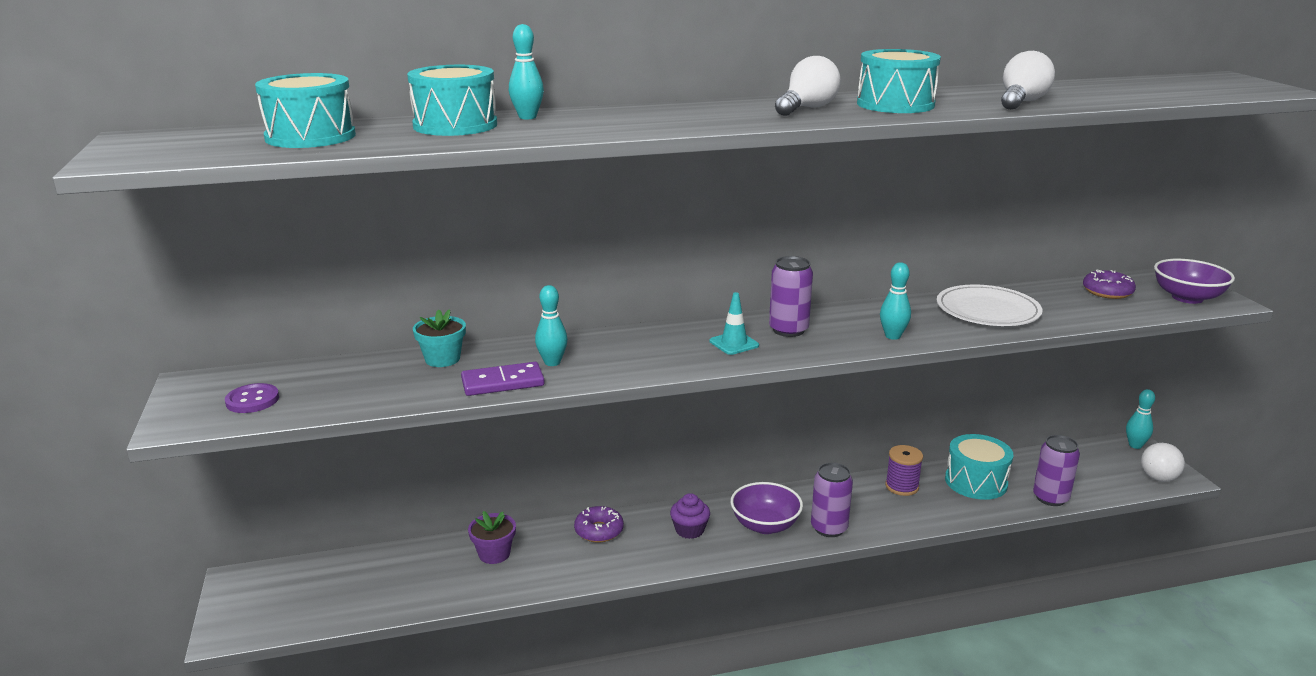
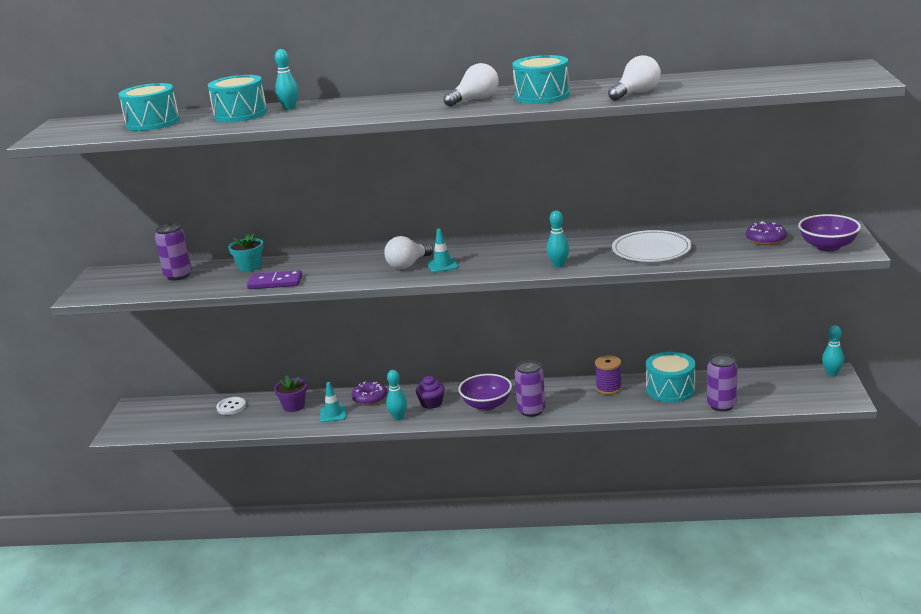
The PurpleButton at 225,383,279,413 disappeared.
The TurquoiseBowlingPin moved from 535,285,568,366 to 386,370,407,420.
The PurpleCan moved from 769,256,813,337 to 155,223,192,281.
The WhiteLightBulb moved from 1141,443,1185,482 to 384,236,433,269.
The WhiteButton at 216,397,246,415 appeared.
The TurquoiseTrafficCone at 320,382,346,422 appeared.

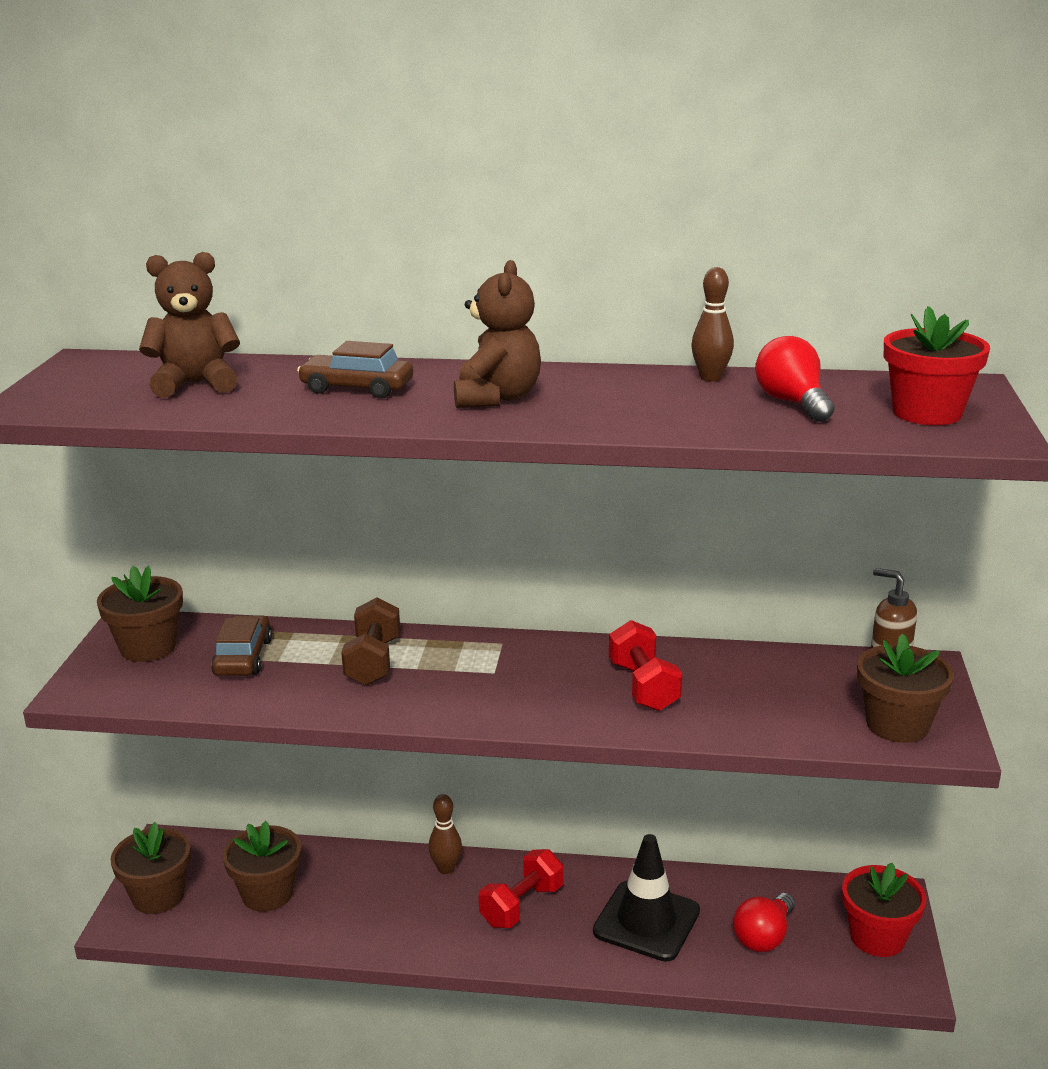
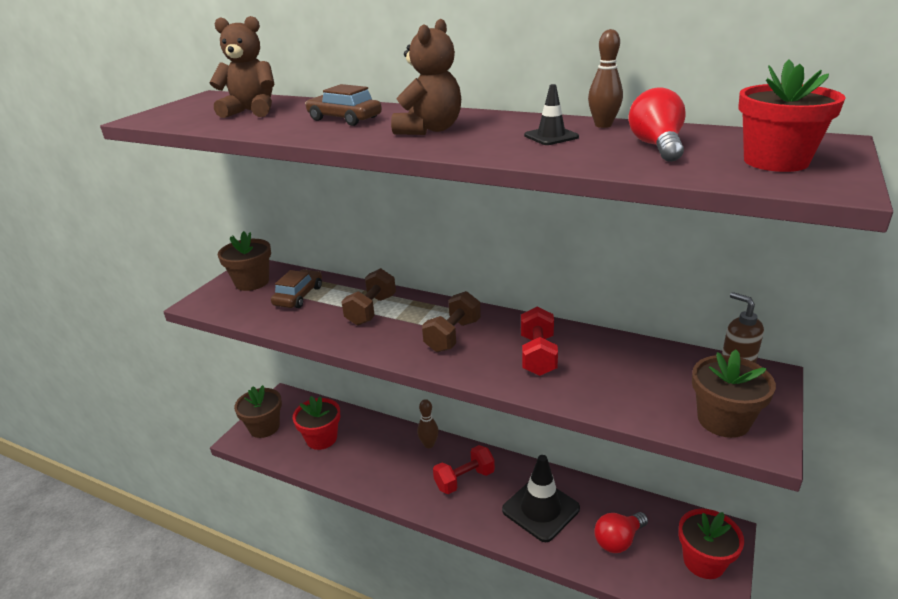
The BrownFlowerPot at 223,821,301,912 became the RedFlowerPot at 293,396,341,450.
The BrownDumbbell at 422,291,481,352 appeared.
The BlackTrafficCone at 524,84,579,145 appeared.

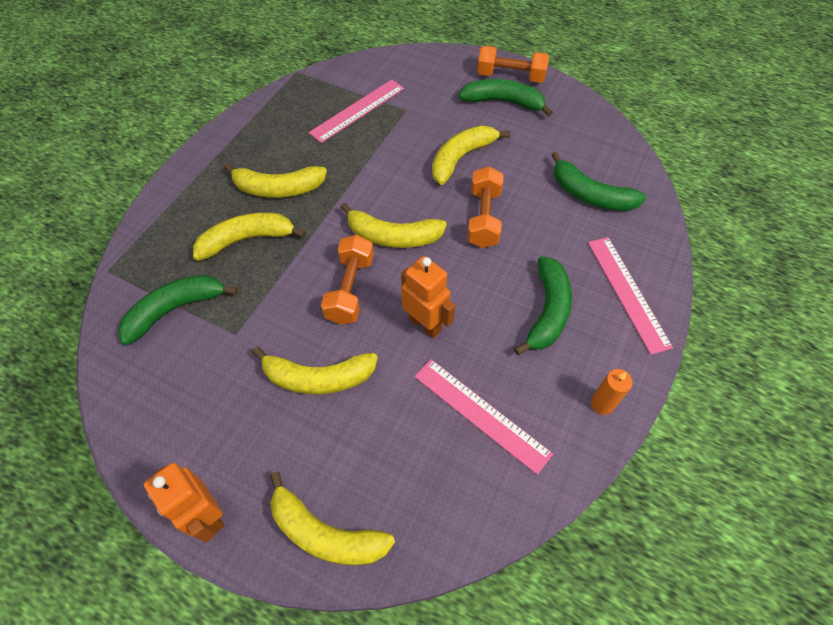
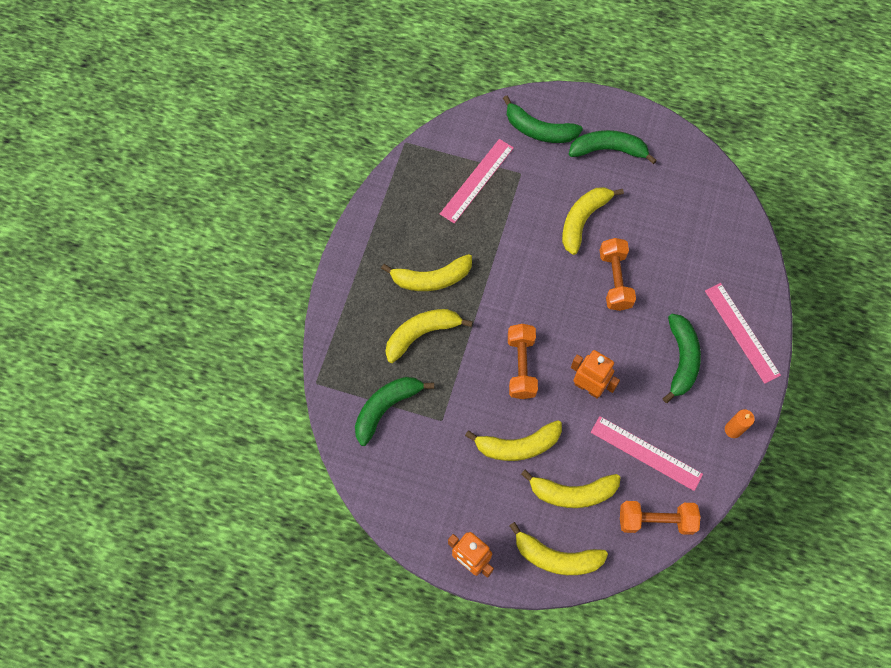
The YellowBanana moved from 340,203,447,248 to 521,469,621,508.
The OrangeDumbbell moved from 477,45,549,83 to 620,501,700,535.
The GreenBanana moved from 551,152,647,211 to 503,96,583,143.

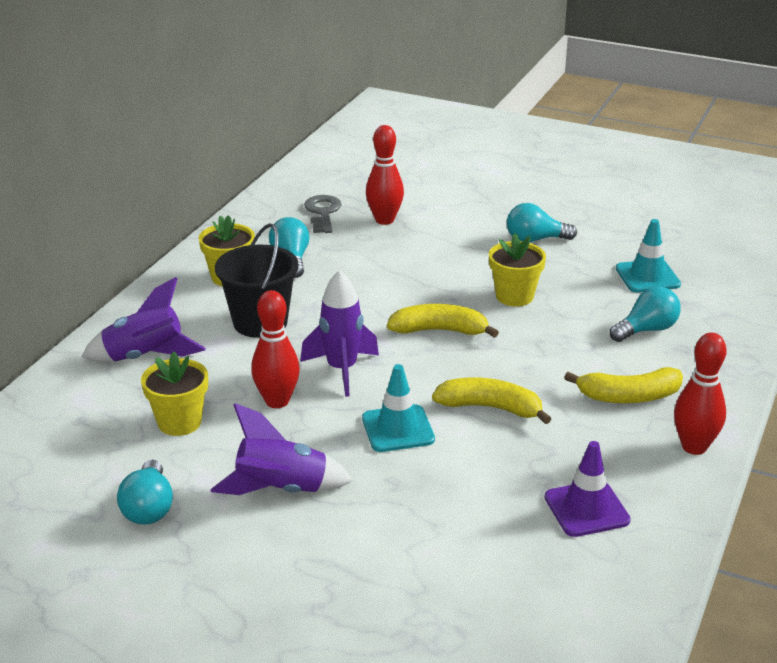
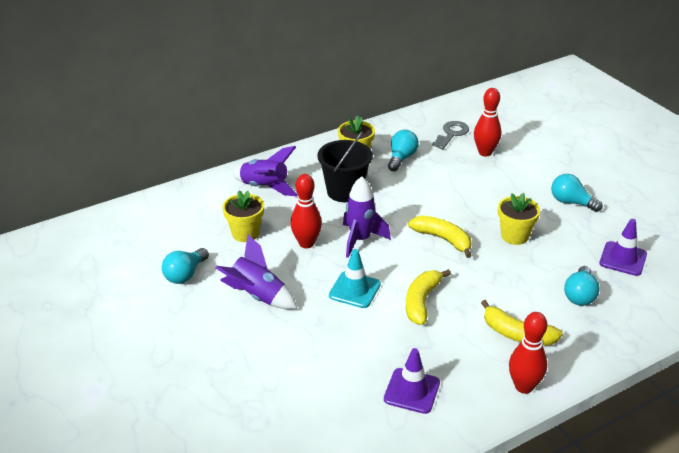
The YellowBanana at 432,377,551,424 turned 120 degrees counterclockwise.
The TurquoiseLightBulb at 610,286,681,342 turned 105 degrees clockwise.
The TurquoiseTrafficCone at 616,219,681,292 became the PurpleTrafficCone at 599,219,647,276.

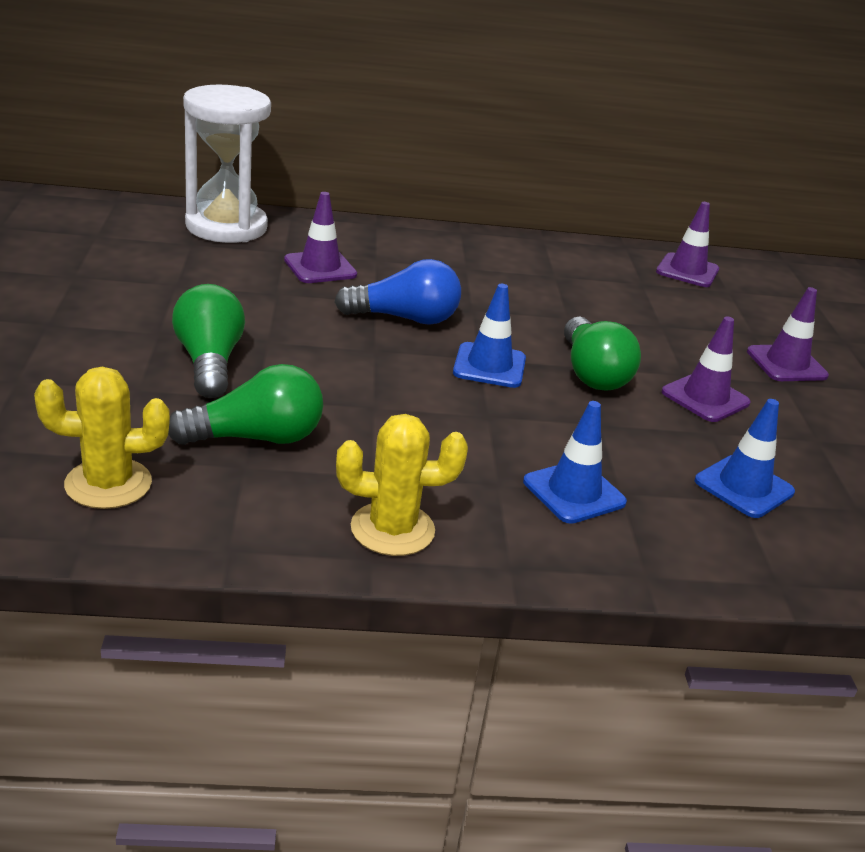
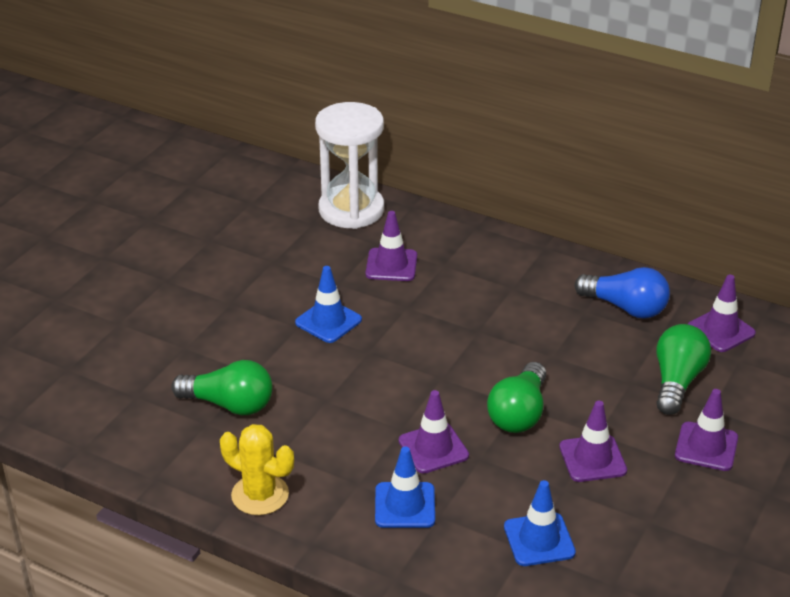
The YellowCactus at 34,367,170,509 disappeared.
The GreenLightBulb moved from 172,284,245,398 to 656,324,711,415.
The BlueLightBulb moved from 334,259,461,325 to 575,267,670,319.
The BlueTrafficCone moved from 453,284,526,388 to 295,266,362,343.
The PurpleTrafficCone at 399,390,469,474 appeared.

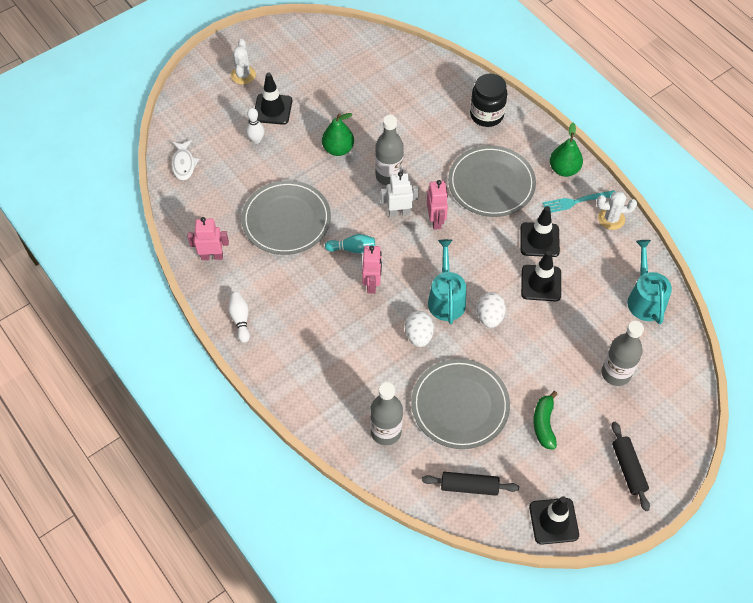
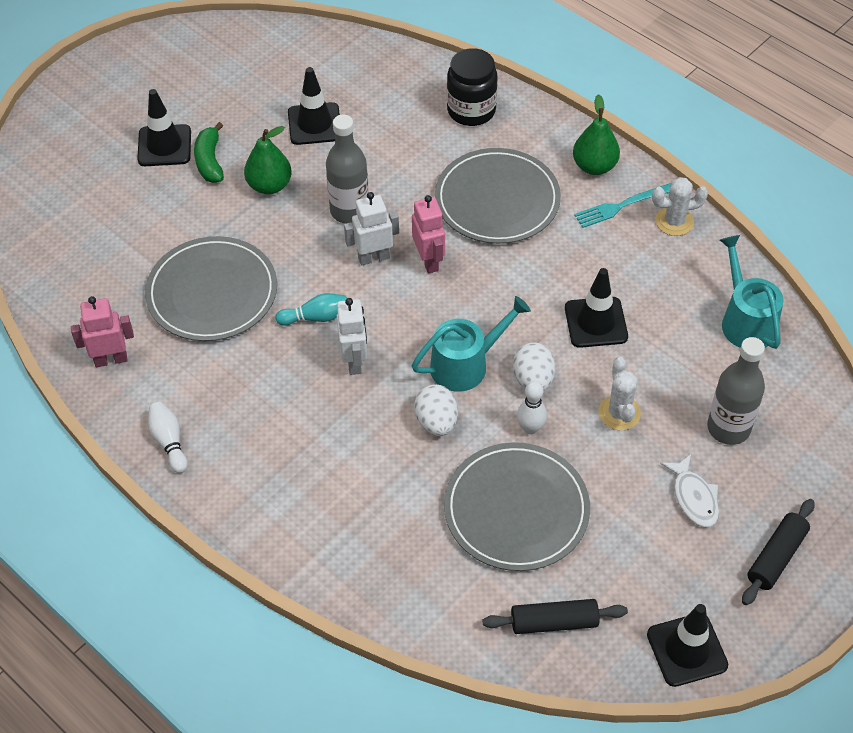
The WhiteFish moved from 172,140,199,180 to 660,454,719,527.
The WhiteCactus moved from 231,39,256,85 to 598,357,641,430.
The WhiteBowlingPin moved from 246,108,264,144 to 517,381,547,434.
The PinkRobot at 362,246,382,294 became the WhiteRobot at 337,298,367,375.
The GreyBottle at 370,382,403,445 disappeared.
The TurquoiseWateringCan at 428,239,466,324 turned 75 degrees clockwise.
The BlackTrafficCone moved from 520,206,560,257 to 288,67,340,145.
The GreenBanana moved from 533,391,558,450 to 194,122,224,183.
The BlackRollingPin at 612,422,650,511 turned 60 degrees clockwise.

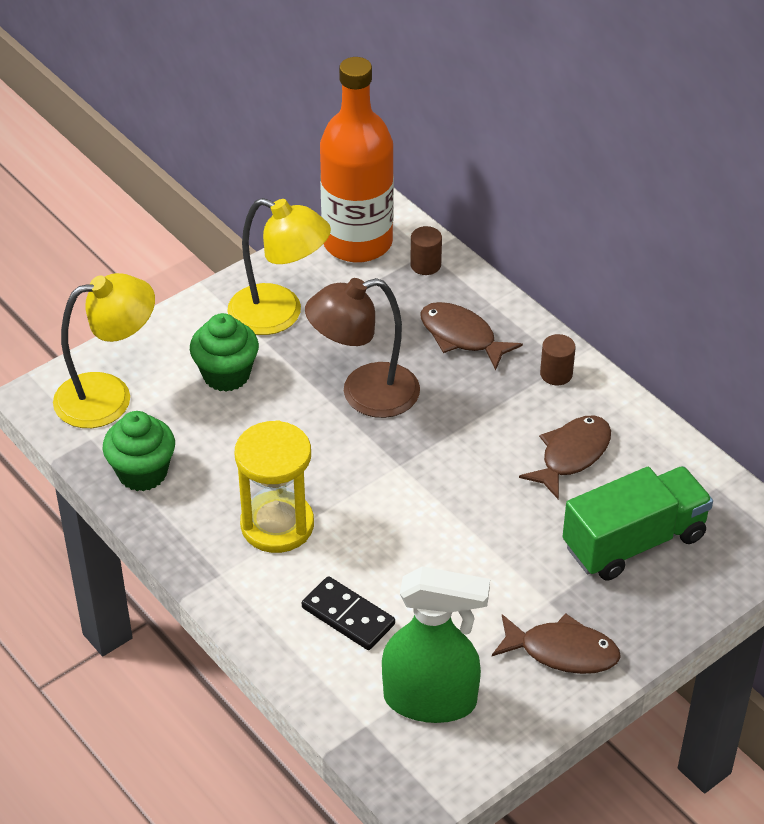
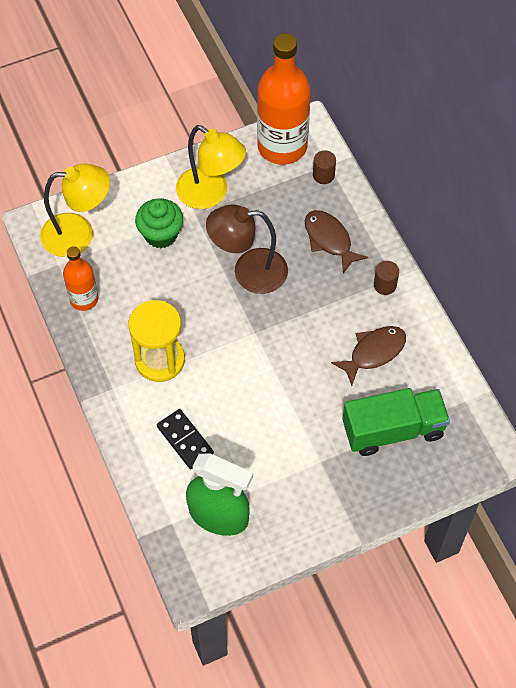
The GreenCupcake at 103,411,175,491 was replaced by the OrangeBottle at 63,246,98,311.
The BrownFish at 492,613,621,674 disappeared.

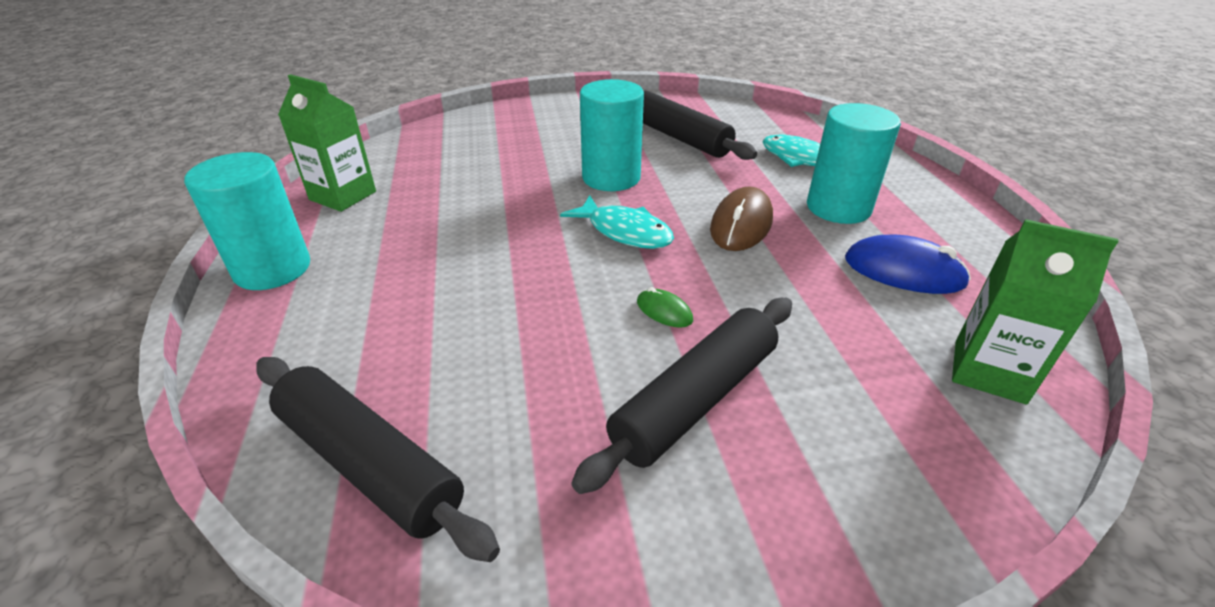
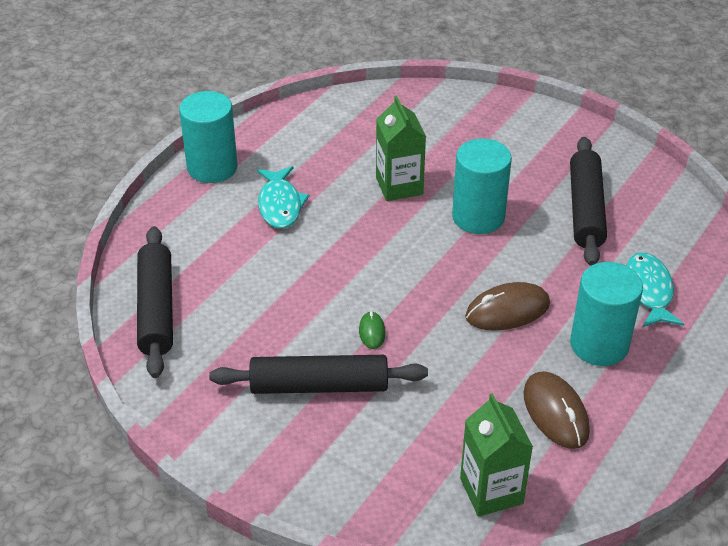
The GreenCarton moved from 278,74,376,212 to 376,96,426,201.
The TurquoiseFish moved from 560,195,674,249 to 257,166,309,229.
The BlueMouse at 845,235,971,294 became the BrownMouse at 523,371,590,449.

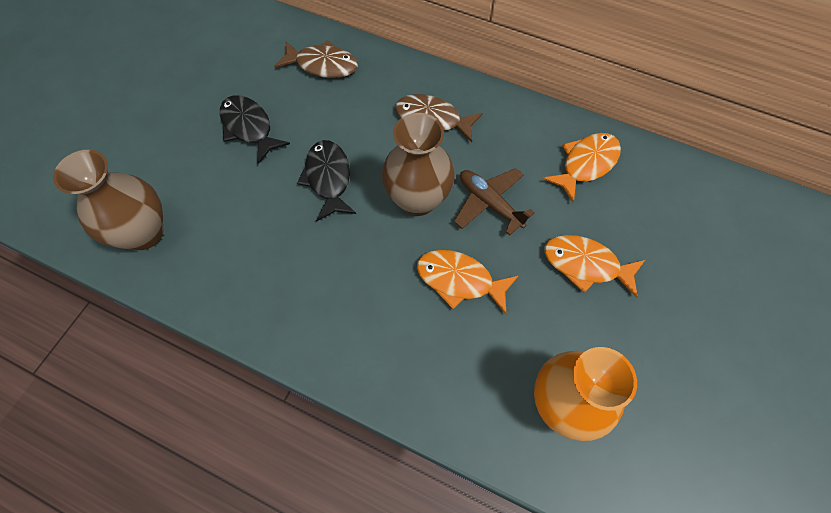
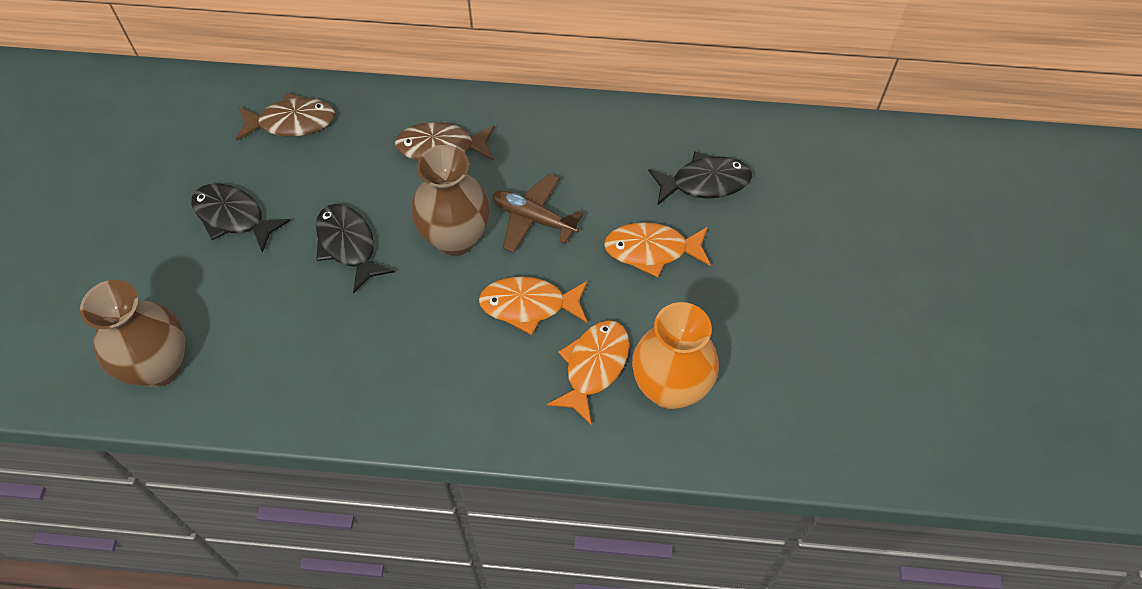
The OrangeFish moved from 543,133,621,203 to 547,320,630,424.
The BlackFish at 648,151,752,205 appeared.

